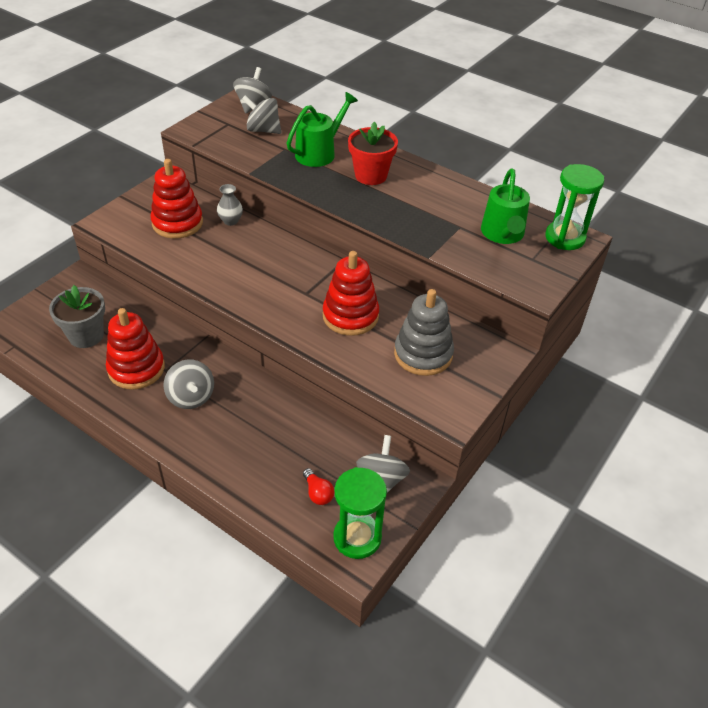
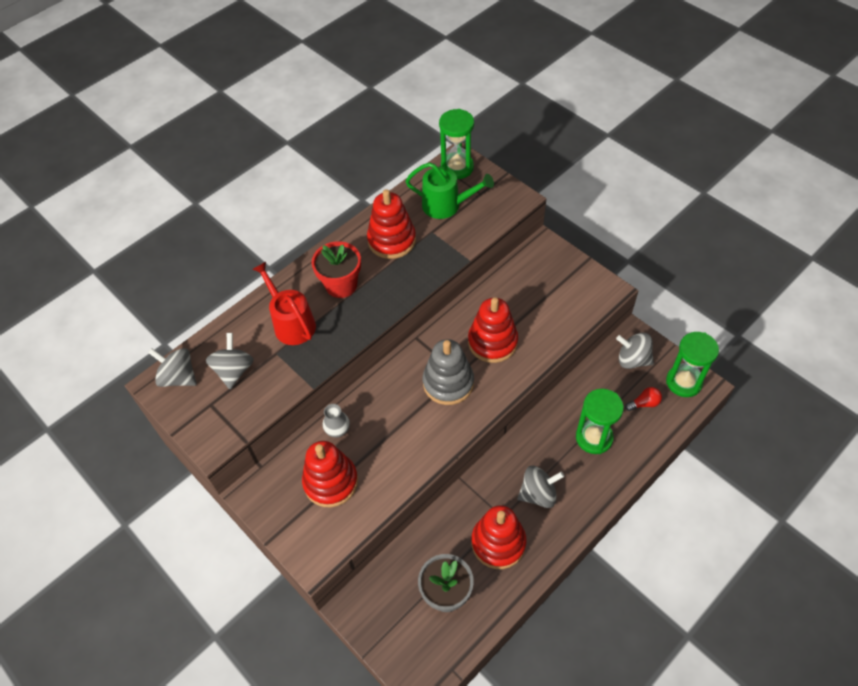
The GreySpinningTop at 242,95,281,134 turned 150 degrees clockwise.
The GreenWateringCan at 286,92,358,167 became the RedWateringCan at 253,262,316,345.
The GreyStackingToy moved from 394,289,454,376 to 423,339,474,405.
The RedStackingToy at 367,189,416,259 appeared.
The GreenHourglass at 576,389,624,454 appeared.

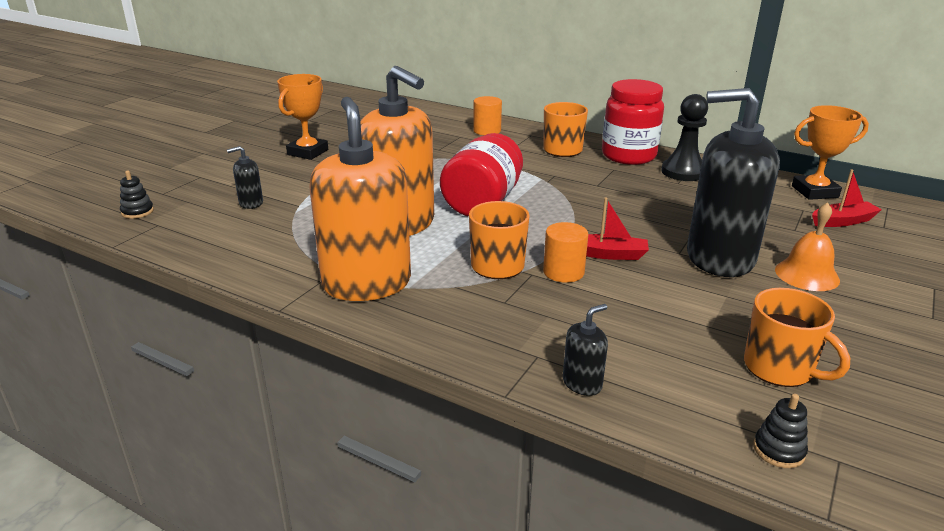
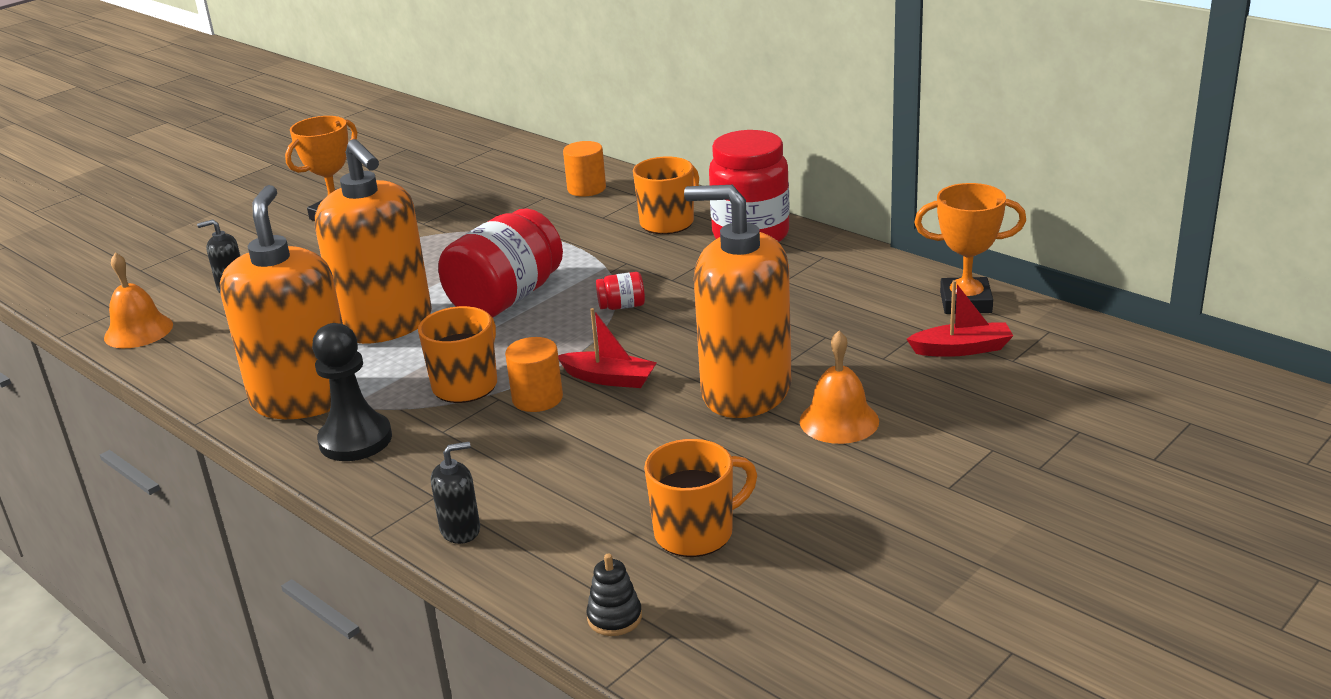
The BlackStackingToy at 120,170,154,219 disappeared.
The BlackPawn moved from 661,94,708,181 to 312,323,392,461.
The BlackSoapDispenser at 687,88,780,277 became the OrangeSoapDispenser at 684,185,792,418.
The OrangeMug at 744,288,850,387 turned 90 degrees counterclockwise.
The OrangeBell at 104,253,173,348 appeared.
The RedJar at 596,272,645,310 appeared.

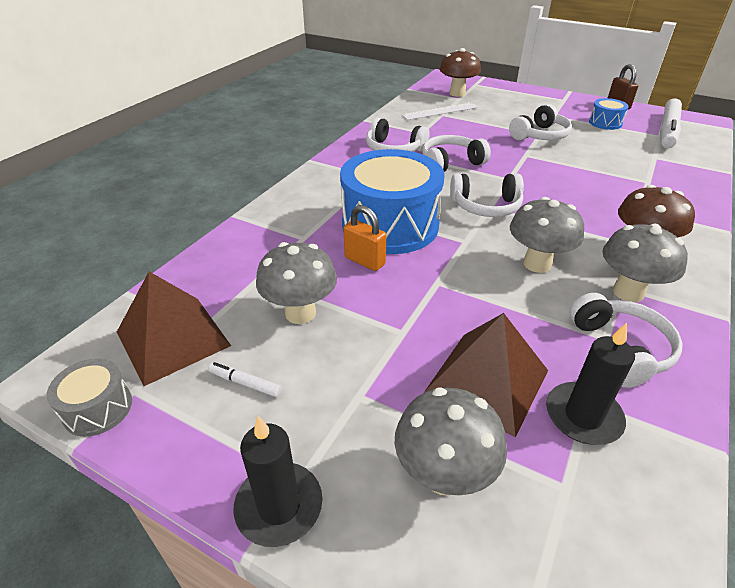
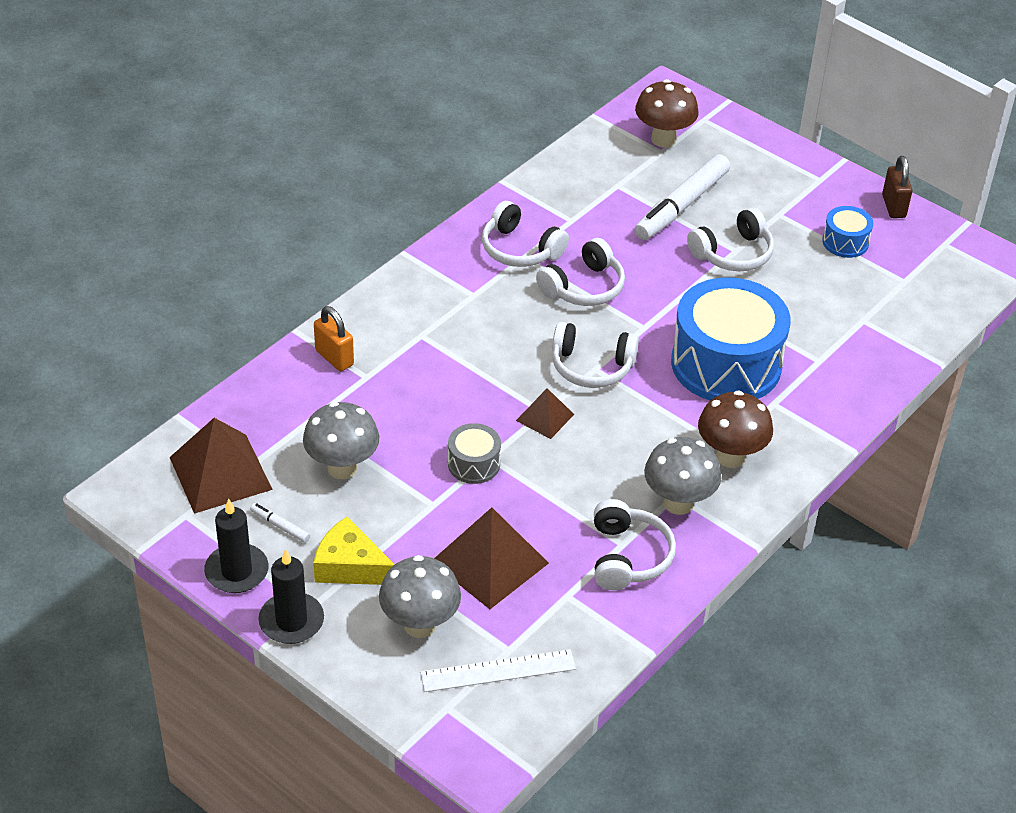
The GreyDrum moved from 47,358,132,437 to 448,423,501,484.
The BlueDrum moved from 340,149,445,254 to 671,277,791,401.
The OrangePadlock moved from 343,205,386,271 to 314,306,354,371.
The WhiteRuler moved from 402,103,478,120 to 420,649,576,692.
The WhiteHeadphones at 422,135,491,172 turned 150 degrees clockwise.
The GreyMushroom at 510,197,584,273 disappeared.
The BlackCandle moved from 546,323,635,445 to 204,499,269,593.
The WhiteMarker moved from 660,98,682,148 to 634,154,730,240.
The YellowCheese at 313,517,395,585 appeared.
The BrownPyramid at 516,388,574,439 appeared.

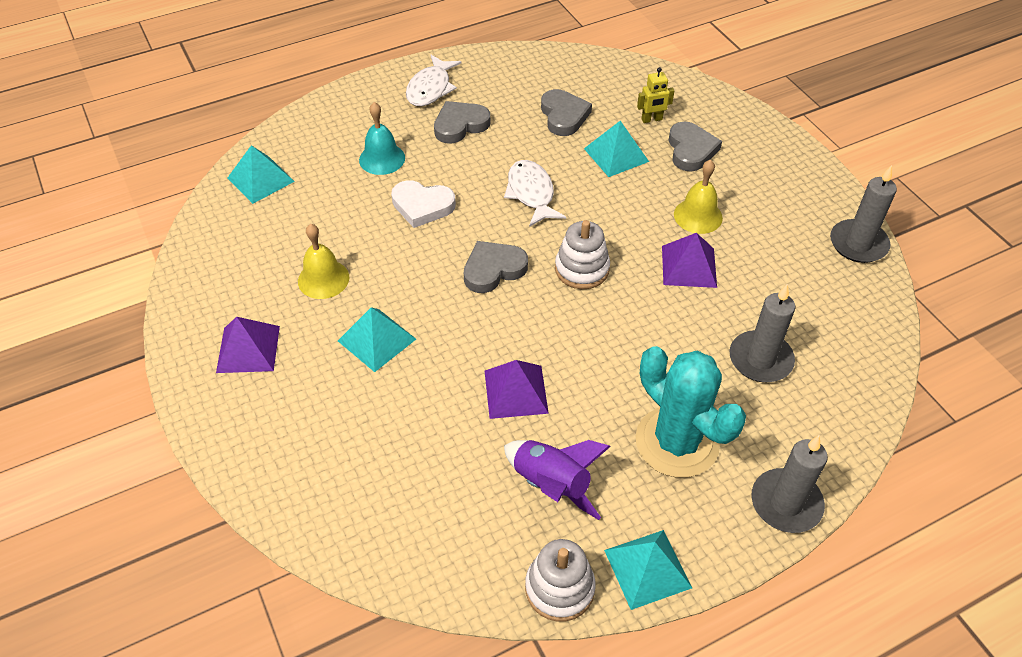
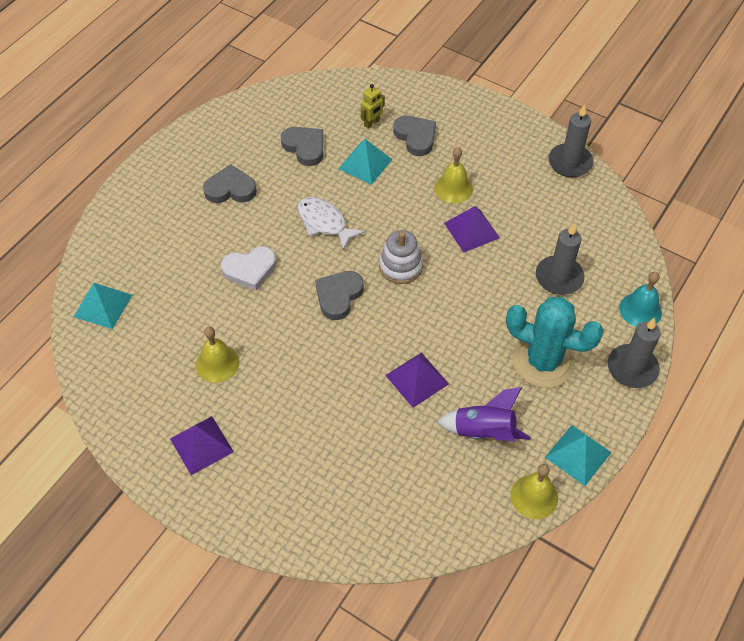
The TurquoisePyramid at 338,307,416,372 disappeared.
The TurquoiseBell moved from 359,102,405,175 to 619,272,662,327.
The WhiteFish at 406,55,461,106 disappeared.
The GreyHeart at 434,101,490,144 turned 60 degrees clockwise.
The WhiteStackingToy at 525,539,596,621 was replaced by the YellowBell at 511,464,558,519.

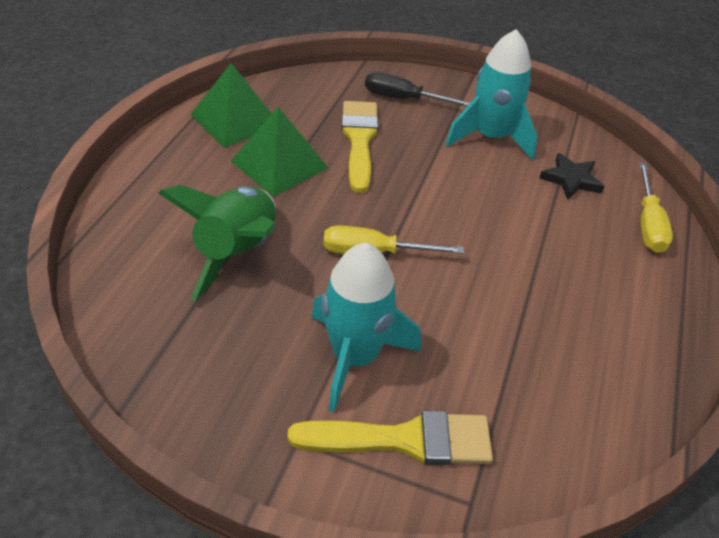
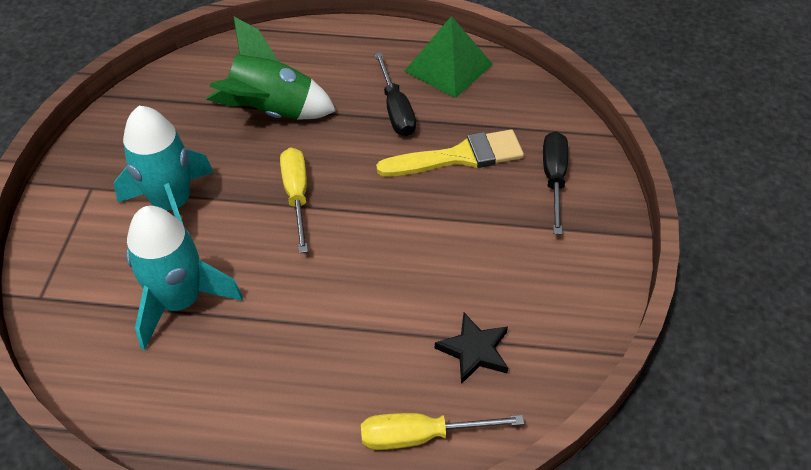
The GreenPyramid at 231,107,328,197 was replaced by the BlackScrewdriver at 375,53,416,136.
The YellowBrush at 288,411,493,465 disappeared.
The TurquoiseRocket moved from 445,29,538,160 to 126,206,243,350.

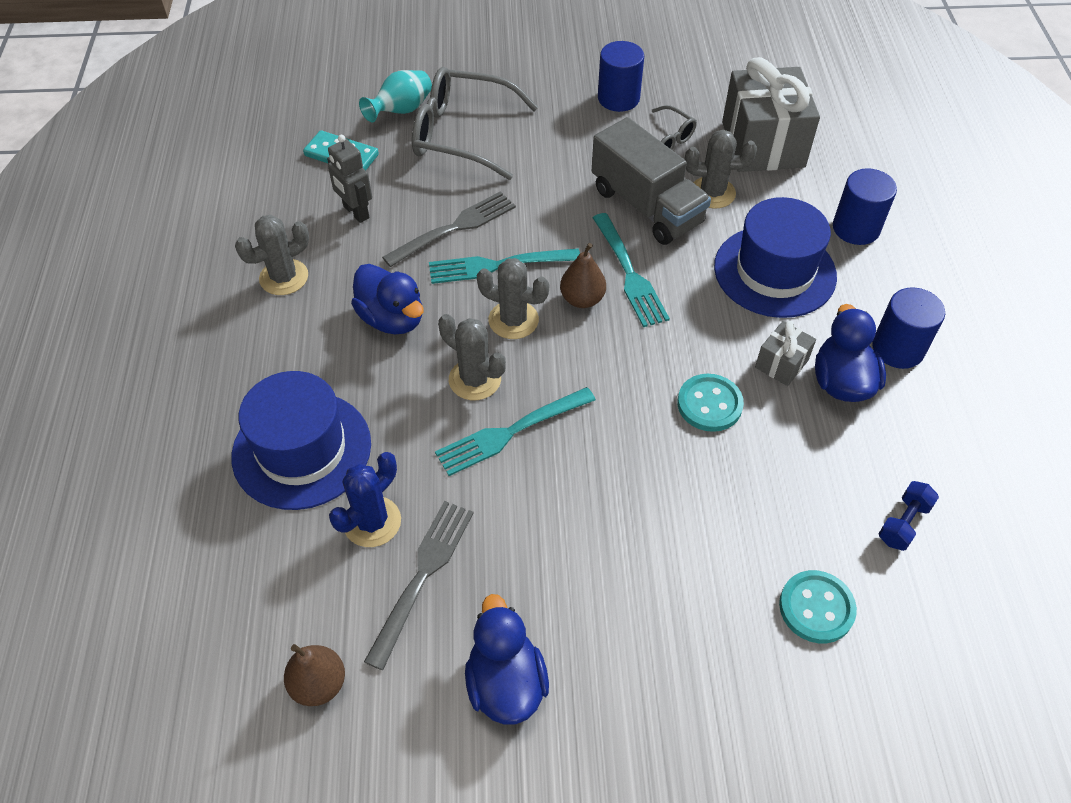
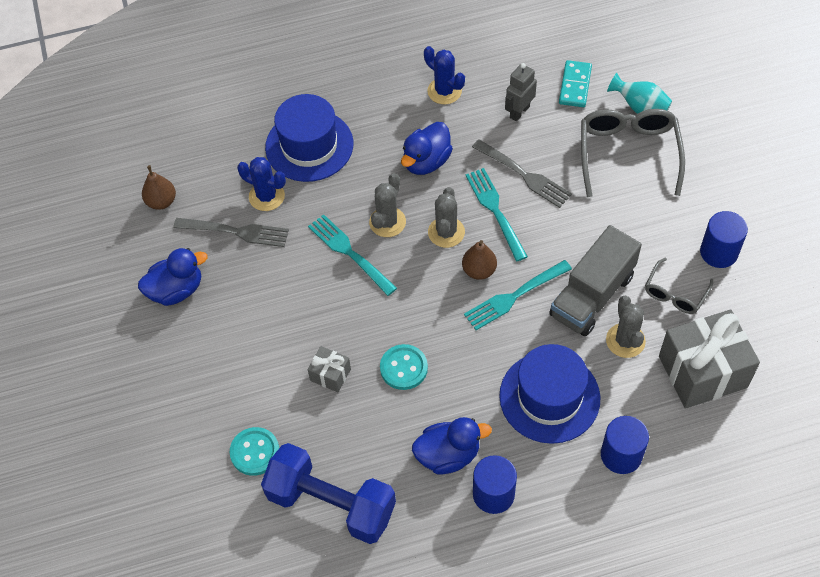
The GreyCactus at 235,215,309,295 became the BlueCactus at 424,46,465,104.
The GreyGift moved from 755,321,816,386 to 307,346,351,392.
The BlueDumbbell at 878,481,939,551 changed to 2.48 times the size.

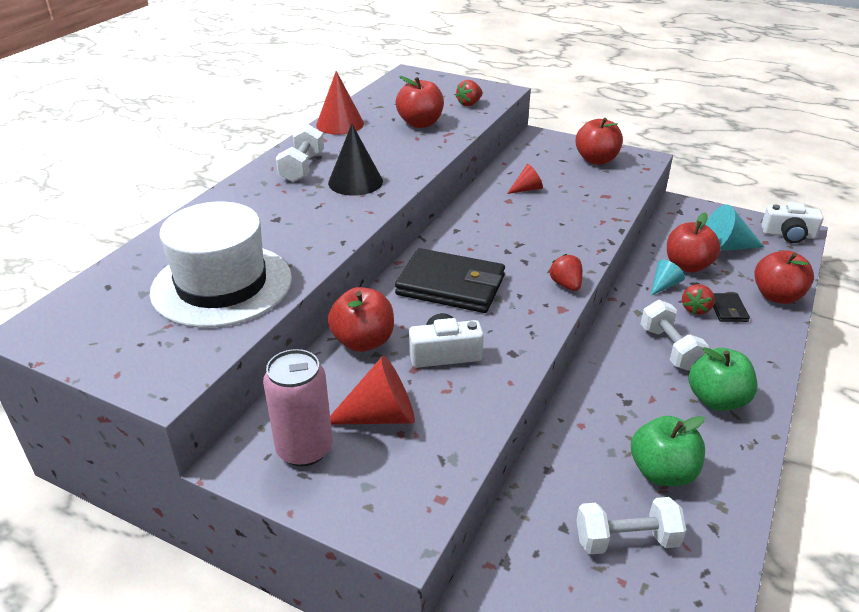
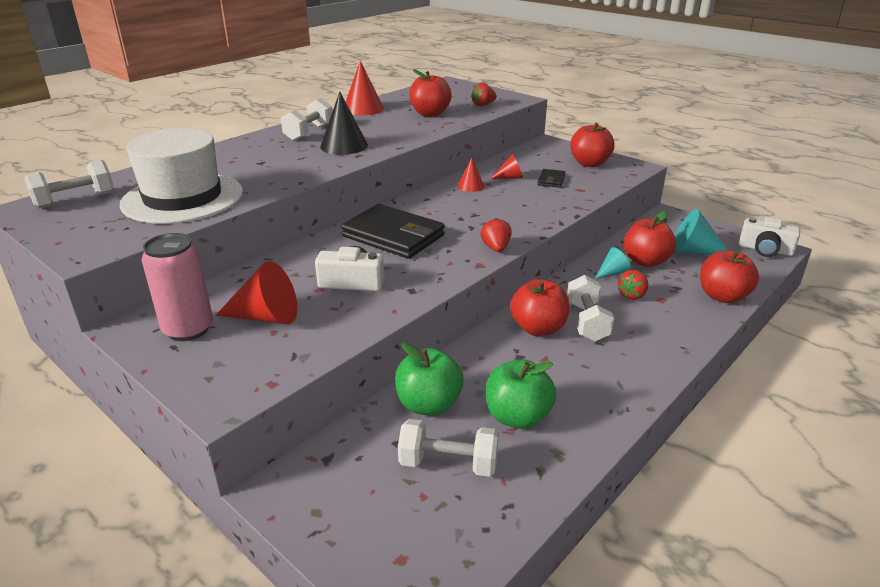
The RedApple moved from 328,287,394,352 to 510,279,569,336.
The GreenApple moved from 688,347,757,411 to 395,343,464,416.
The BlackWallet moved from 713,293,750,322 to 537,169,565,188.
The WhiteDumbbell at 24,159,114,209 appeared.
The RedCone at 457,157,484,192 appeared.

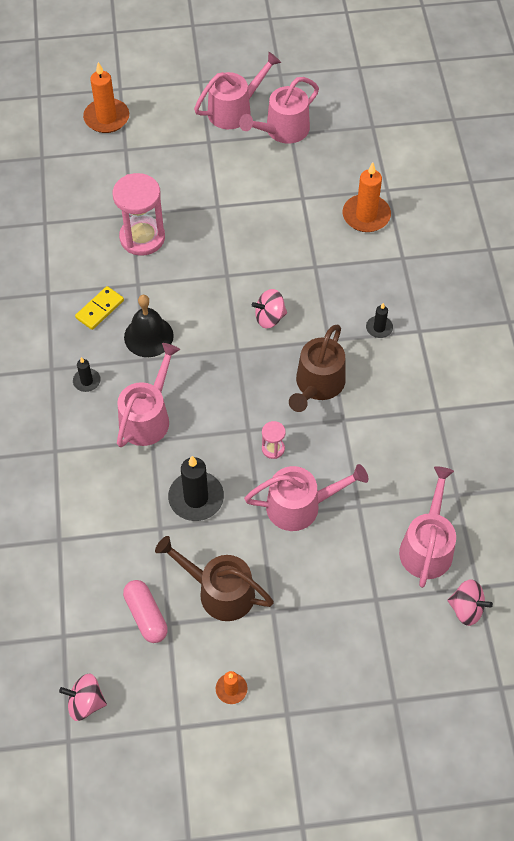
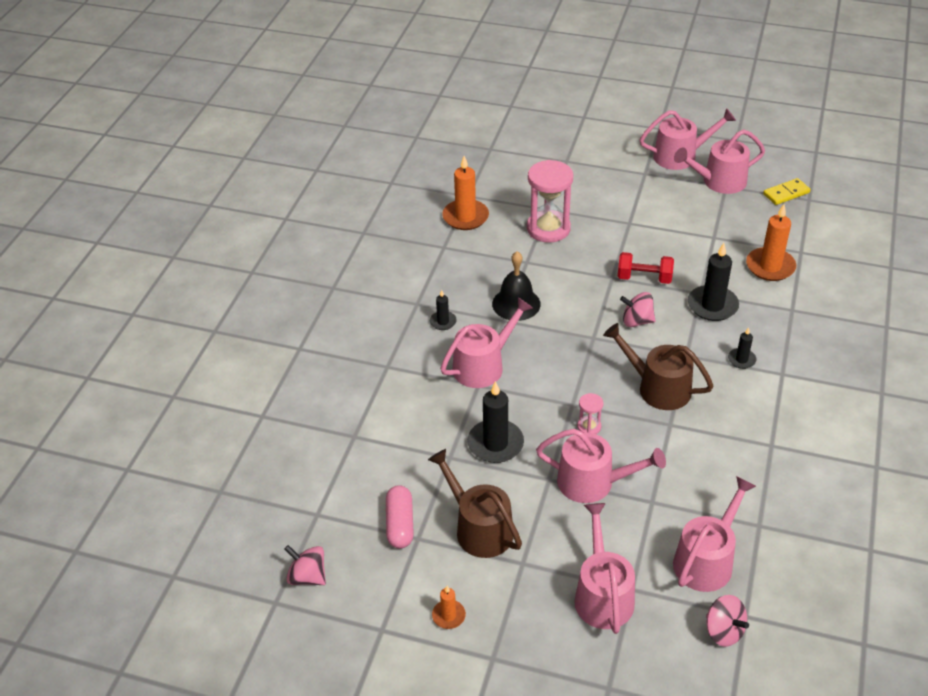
The YellowDomino moved from 75,286,124,330 to 763,178,811,205.
The OrangeCandle moved from 83,62,129,133 to 442,156,489,230.
The BrownWateringCan at 289,324,346,412 turned 75 degrees clockwise.
The PinkWateringCan at 574,503,635,634 appeared.
The RedDumbbell at 617,252,674,284 appeared.
The BlackCandle at 688,243,739,321 appeared.

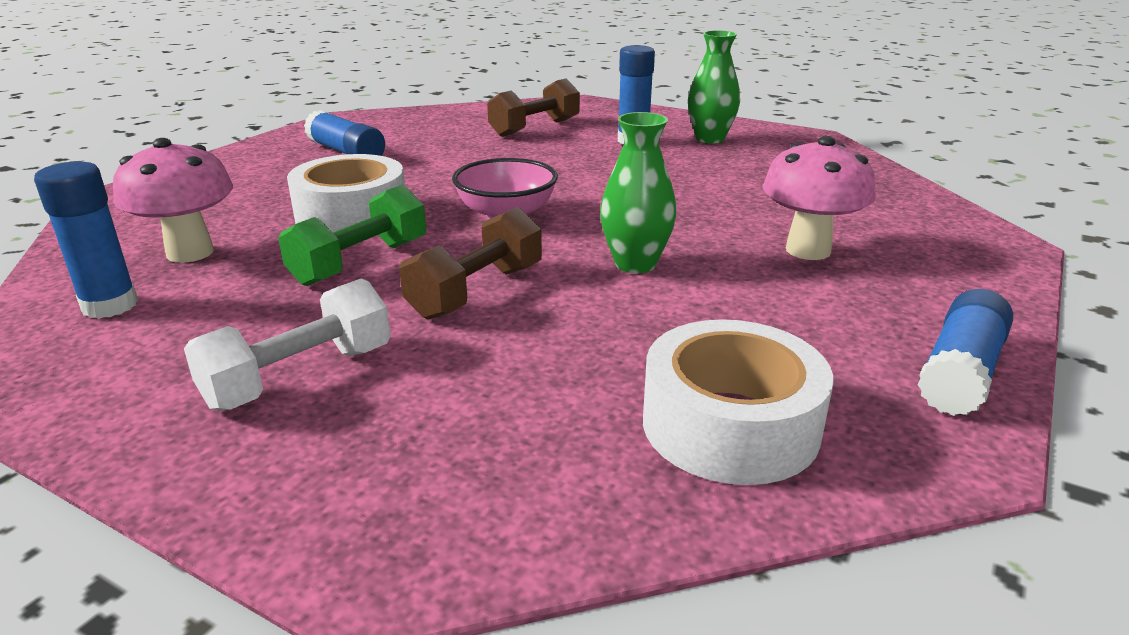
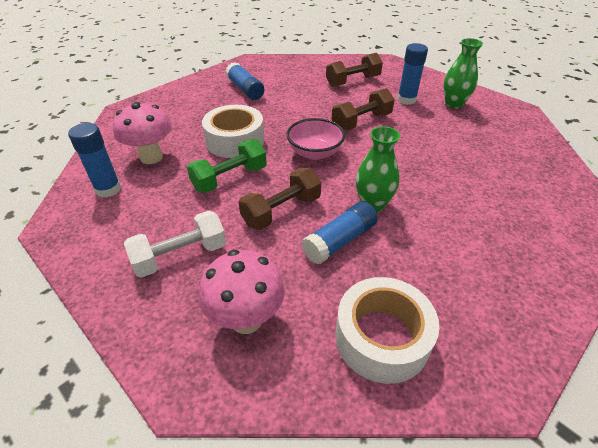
The PinkMushroom moved from 763,136,876,260 to 199,250,285,334.
The BlueGlueStick moved from 918,289,1013,416 to 302,201,378,265.
The BrownDumbbell at 332,88,395,131 appeared.

